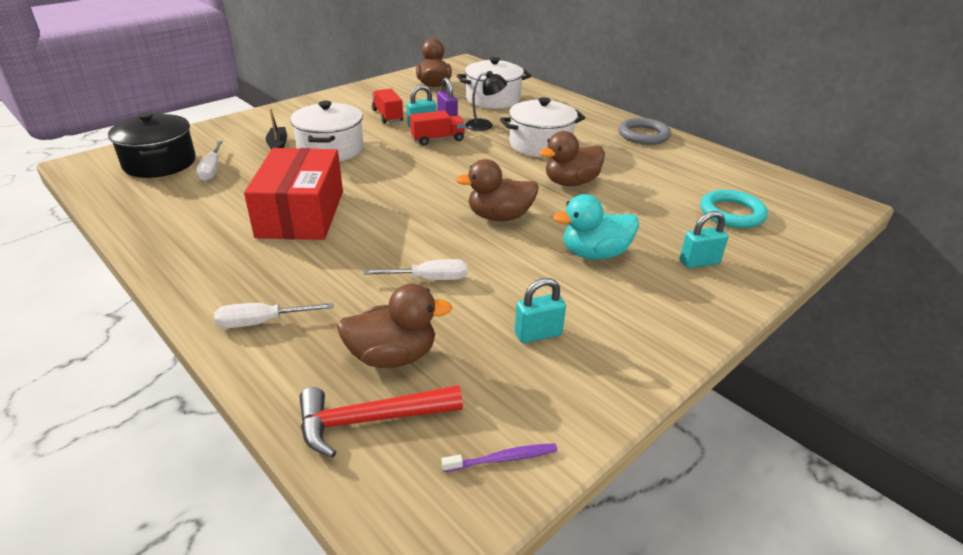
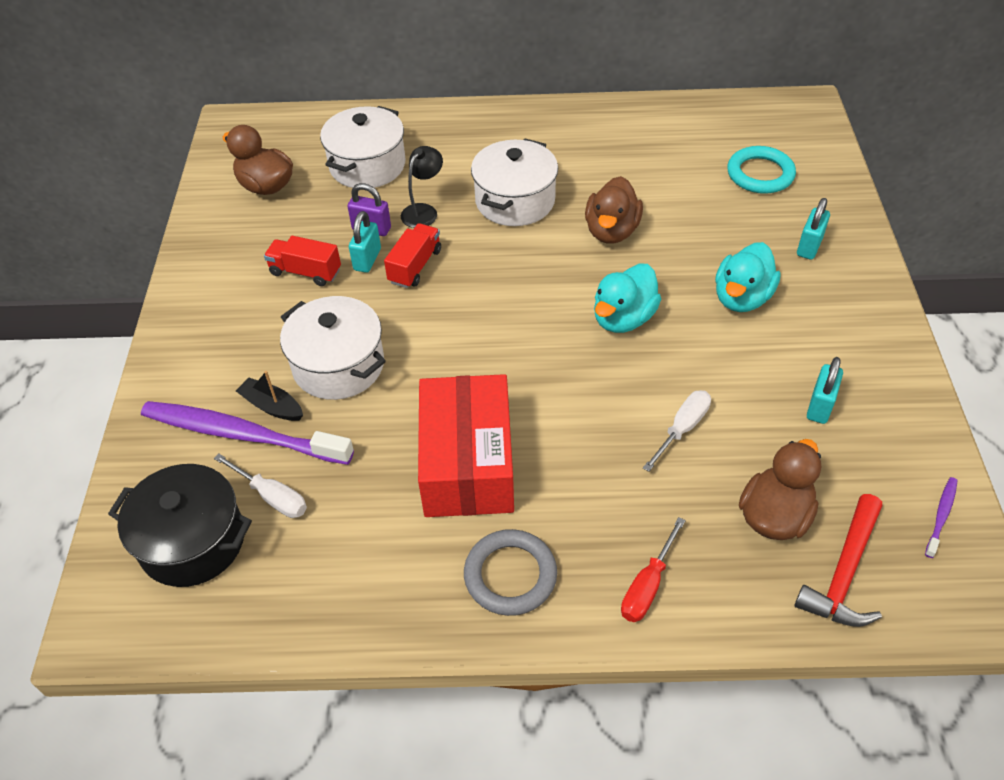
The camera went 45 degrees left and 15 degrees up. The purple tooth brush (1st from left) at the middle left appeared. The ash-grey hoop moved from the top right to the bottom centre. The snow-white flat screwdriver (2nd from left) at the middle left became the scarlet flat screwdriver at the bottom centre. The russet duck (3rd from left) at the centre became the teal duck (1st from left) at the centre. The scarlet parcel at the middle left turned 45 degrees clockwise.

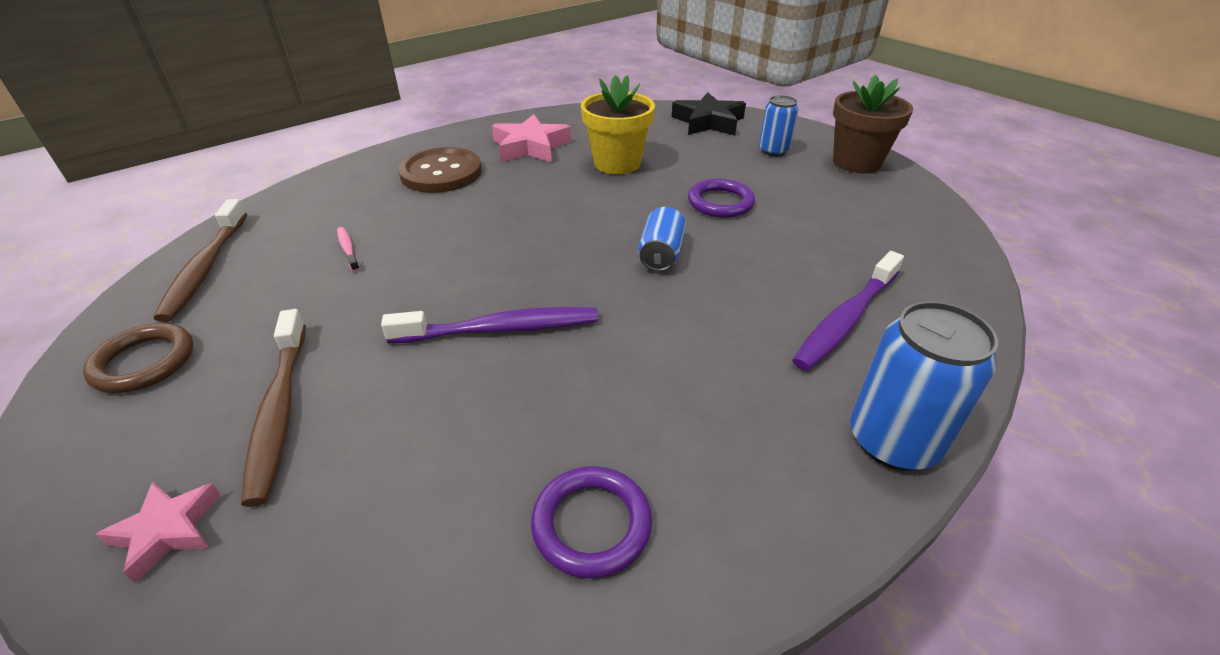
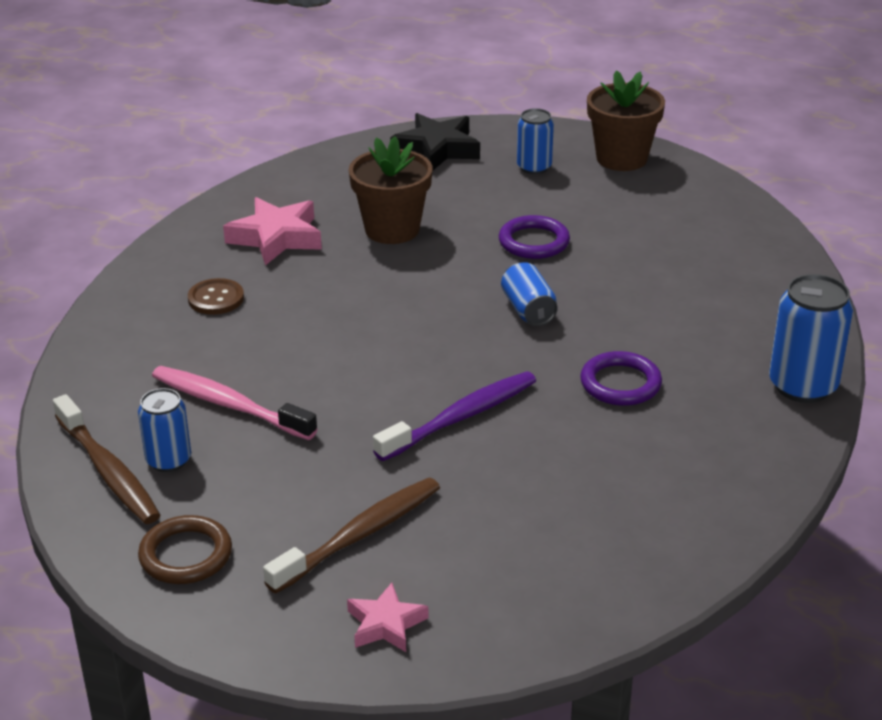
The camera went 30 degrees left and 5 degrees down. The purple tooth brush (2nd from left) at the middle right disappeared. The blue can (1st from left) at the middle left appeared. The purple hoop (1st from left in the first image) moved from the bottom centre to the middle right. The golden potted plant at the top centre became the russet potted plant (1st from left) at the top centre. The russet tooth brush (2nd from left) at the middle left turned 90 degrees counterclockwise. The rose-pink tooth brush at the middle left changed to 2.13 times the size. The russet button at the top centre changed to 0.57 times the size.

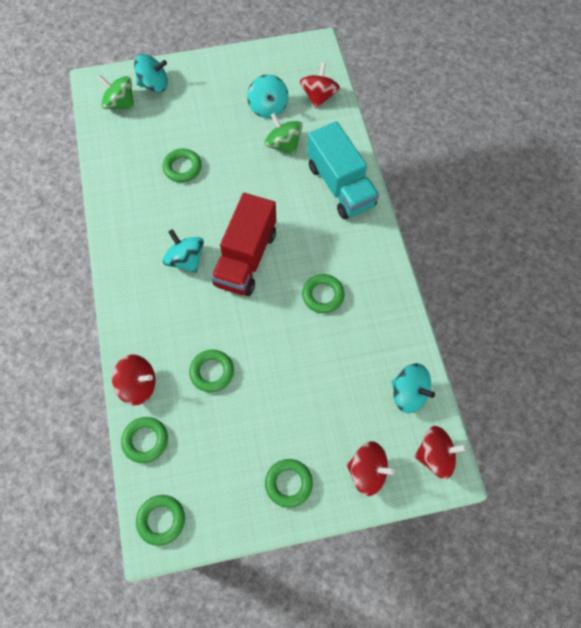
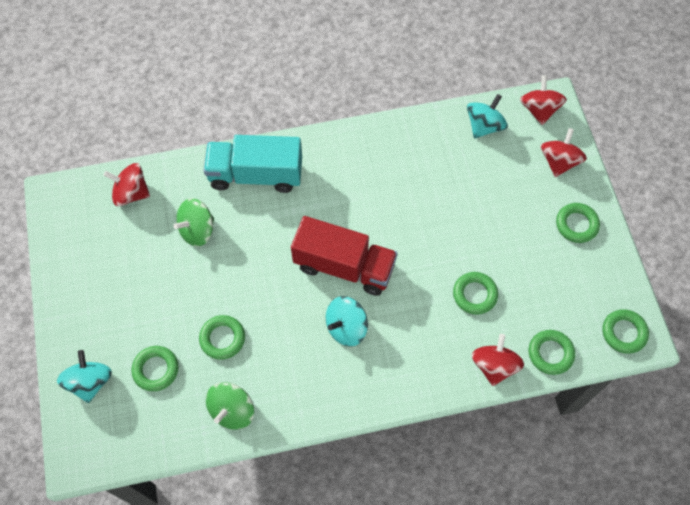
The camera went 90 degrees left and 0 degrees up. The teal toy top (3rd from left) at the top centre disappeared. The green toy top (1st from left in the first image) moved from the top left to the bottom centre. The green hoop (6th from left in the first image) moved from the centre to the bottom left. The teal lorry at the top centre turned 150 degrees counterclockwise.

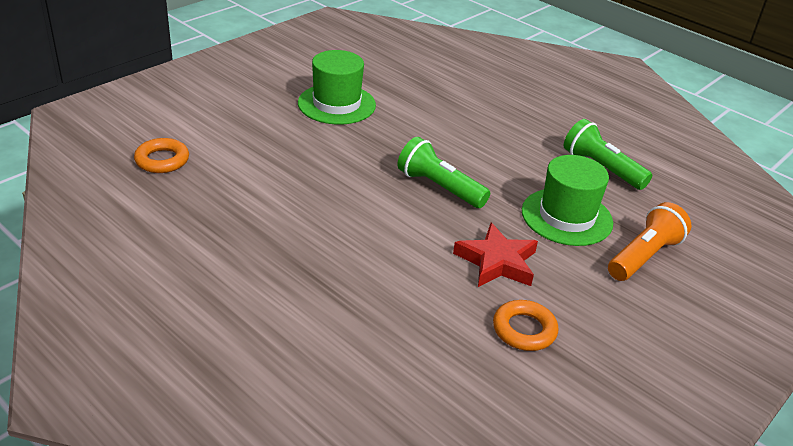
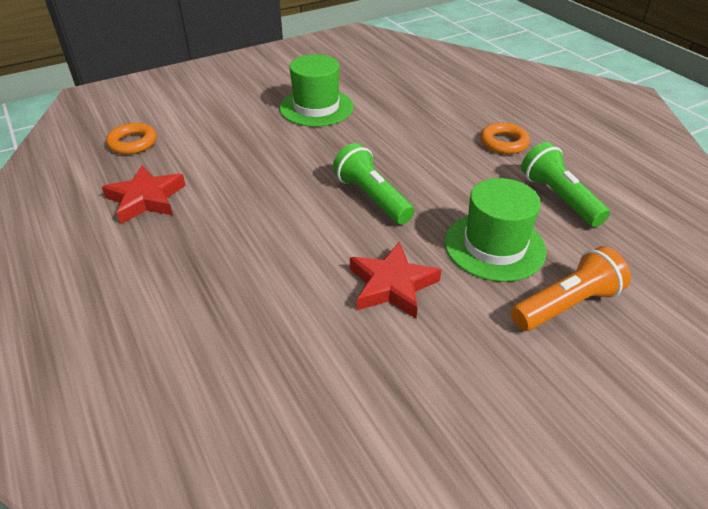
The camera went 20 degrees right and 5 degrees up. The scarlet five-pointed star (1st from left) at the middle left appeared. The orange-coloured hoop (2nd from left) moved from the bottom centre to the top right.

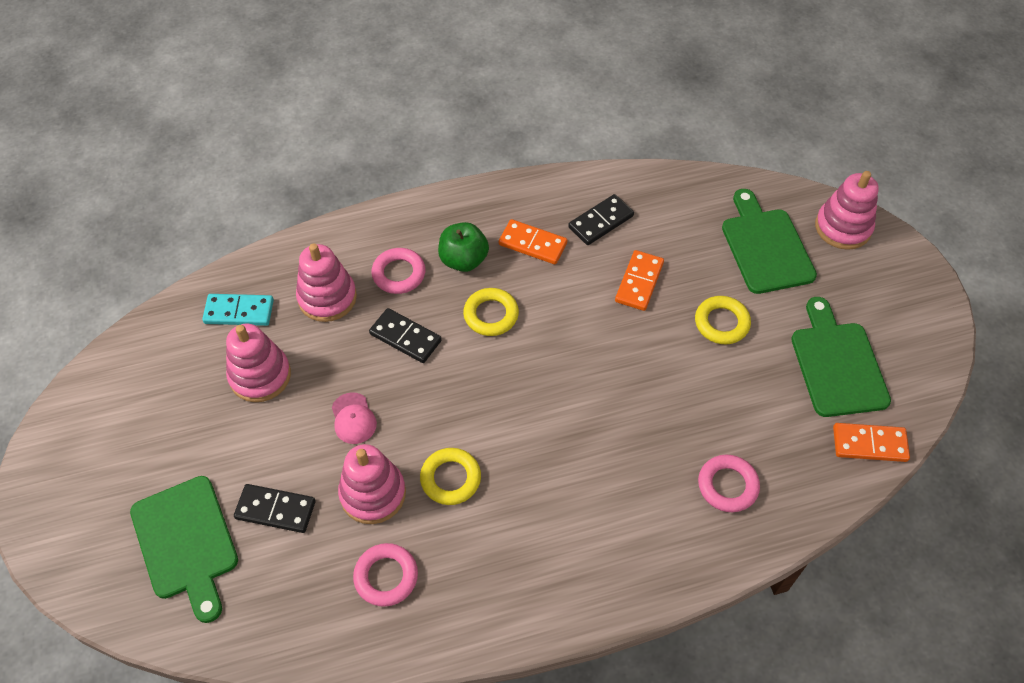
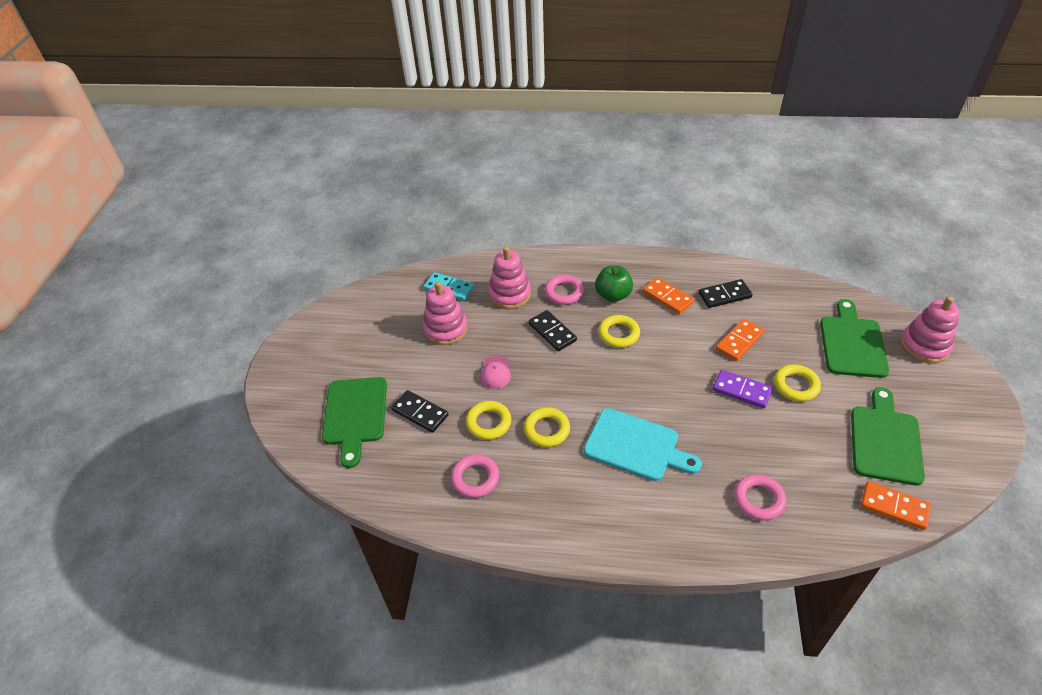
The camera went 25 degrees right and 10 degrees down. The teal cutting board at the centre appeared. The purple domino tile at the middle right appeared. The rose-pink ring stacker (3rd from left) at the bottom centre was replaced by the golden hoop (1st from left) at the centre.

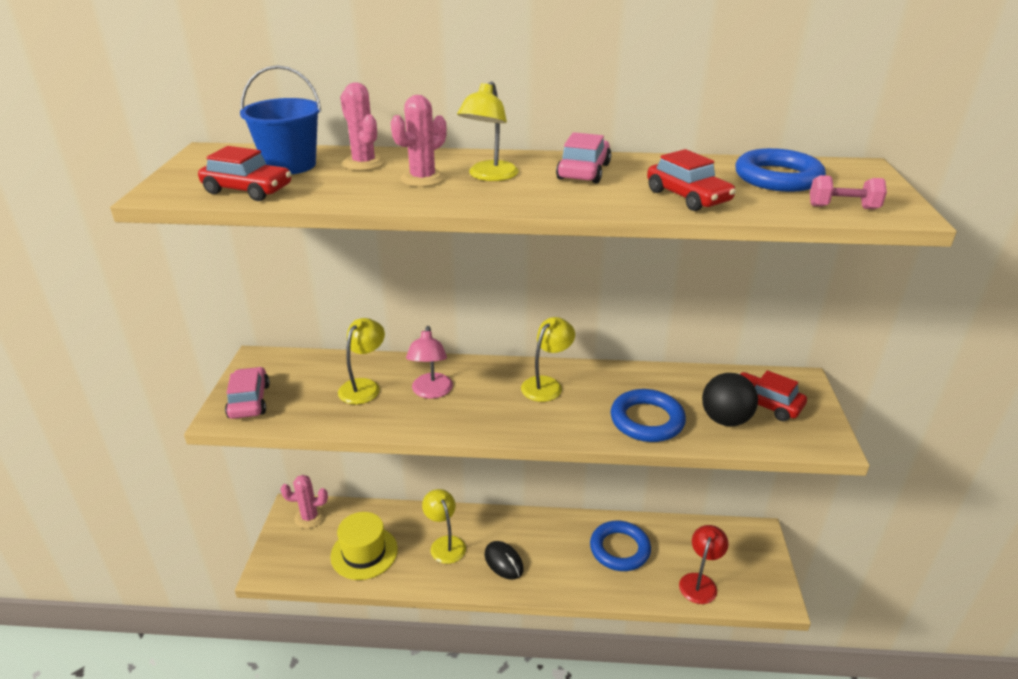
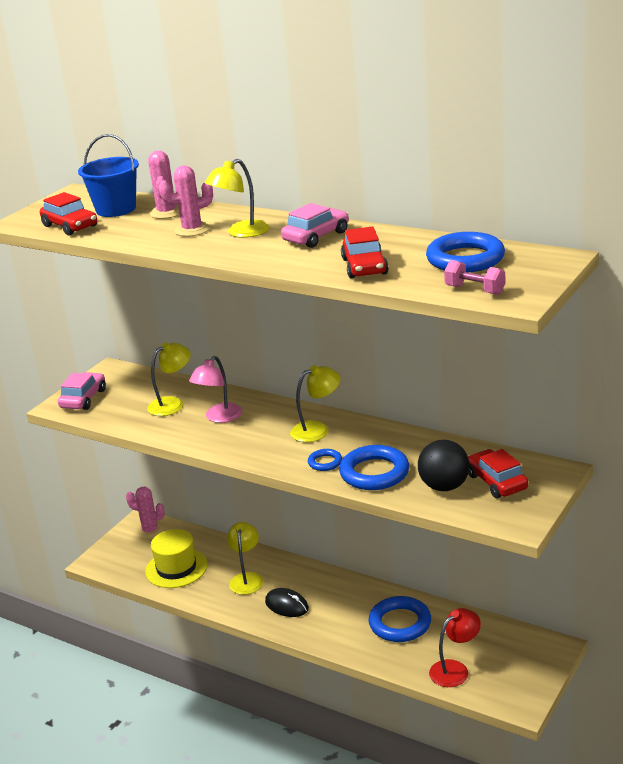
The camera went 30 degrees right and 5 degrees down. The blue hoop (1st from left) at the centre appeared. The jet-black mouse at the bottom centre turned 45 degrees counterclockwise.

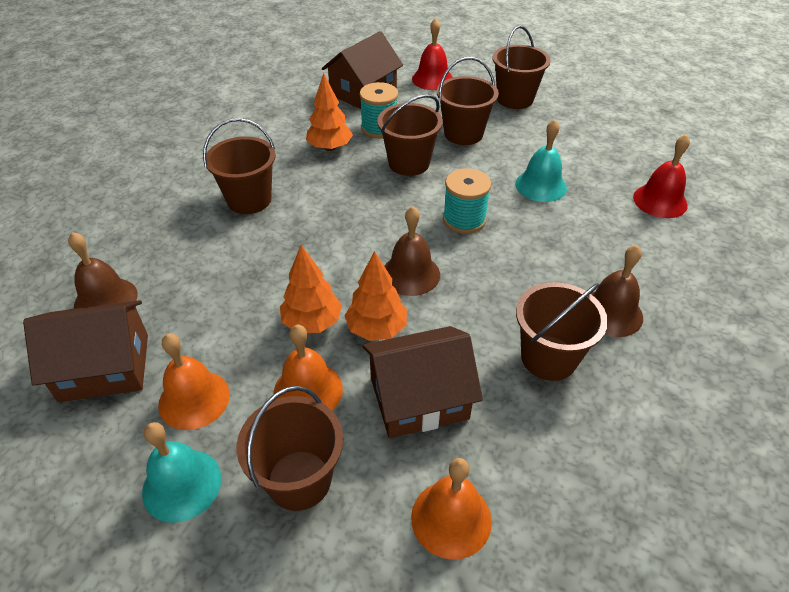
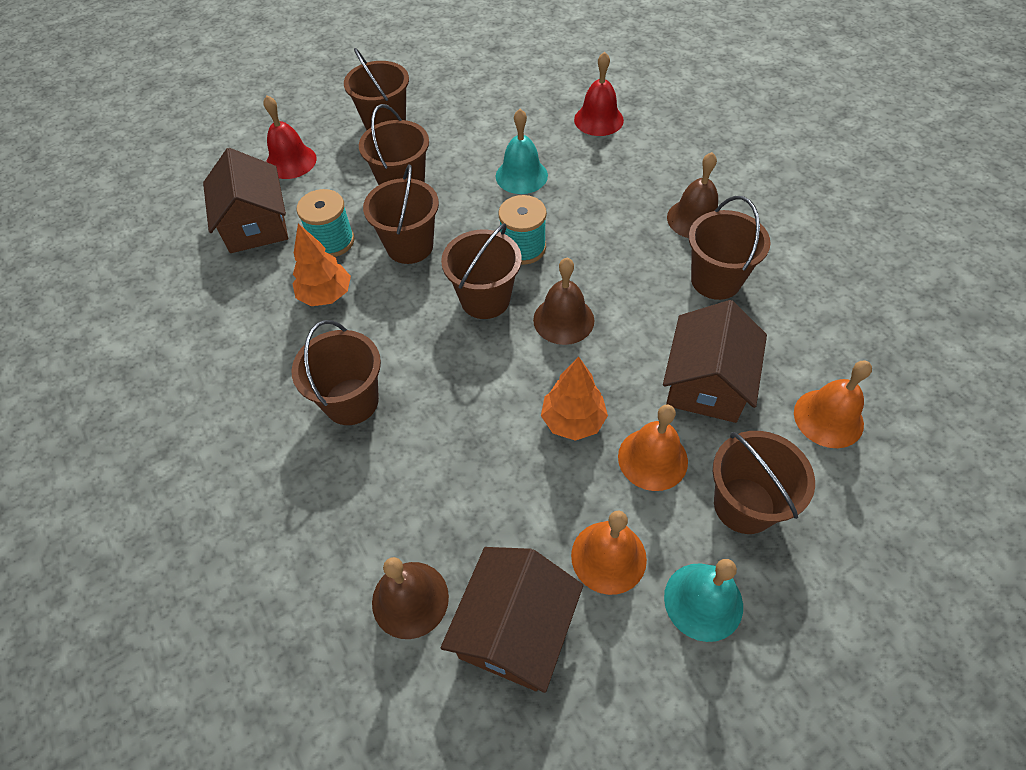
The camera went 55 degrees left and 10 degrees up. The orange-coloured tree (3rd from left) at the centre disappeared. The russet pail (5th from left) at the centre appeared.

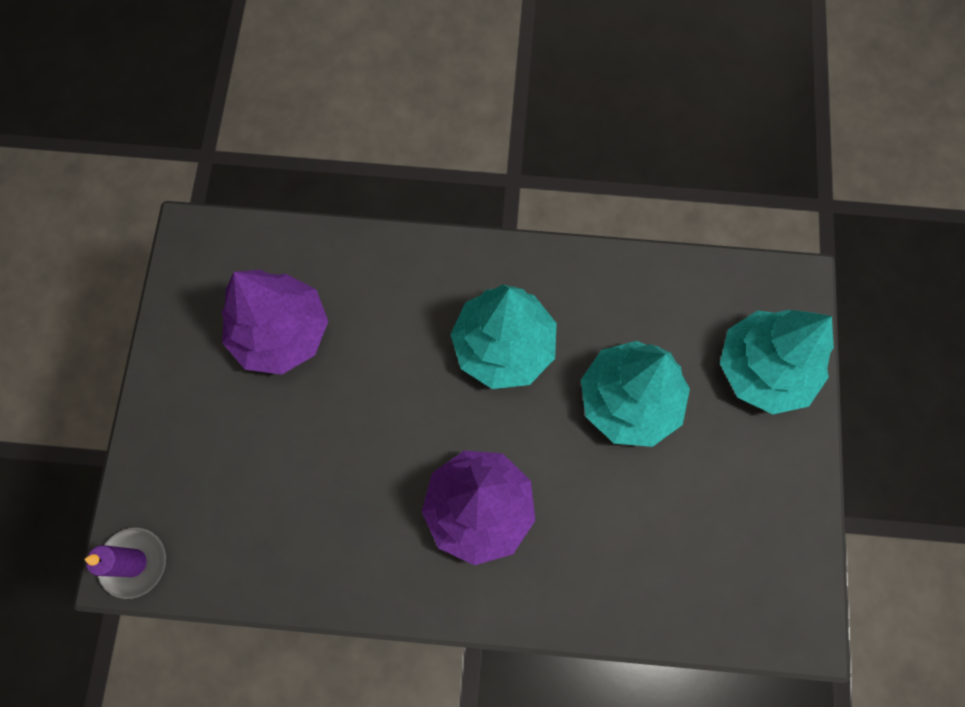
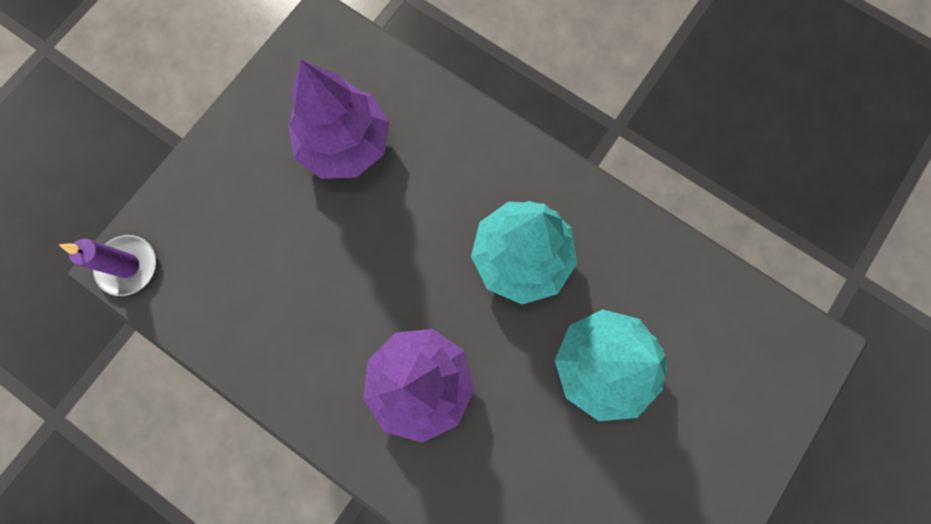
The camera went 30 degrees right and 5 degrees up. The teal tree (3rd from left) at the middle right disappeared.

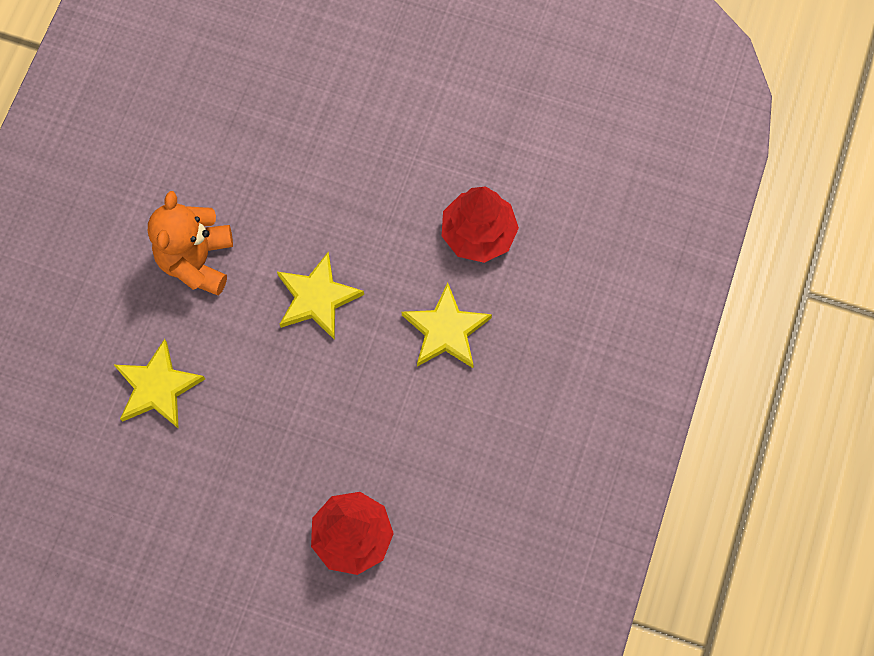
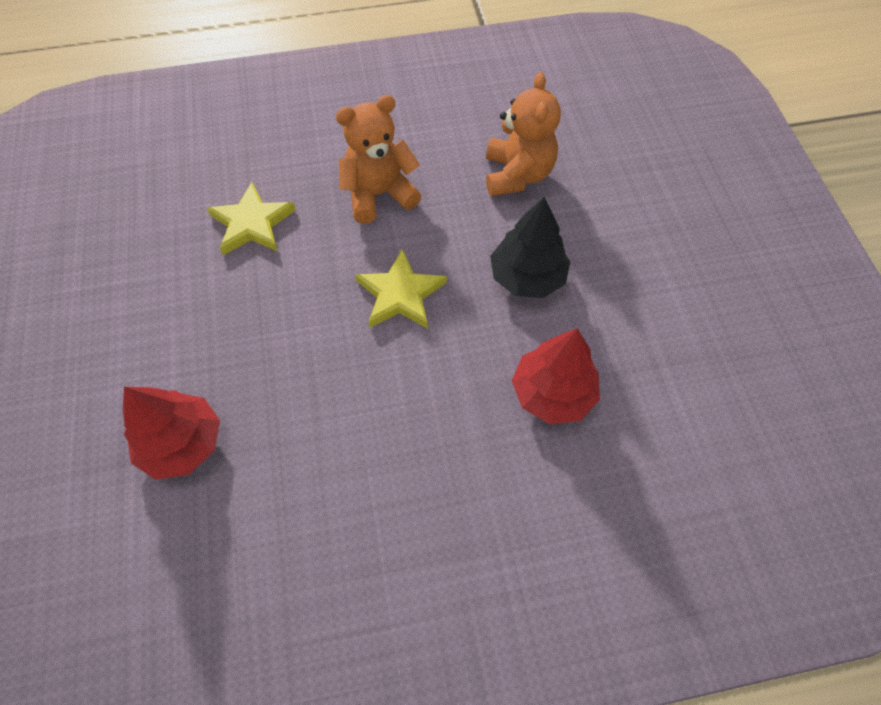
The camera went 60 degrees right and 10 degrees down. The golden five-pointed star (3rd from left) at the centre disappeared. The orange-coloured teddy (2nd from left) at the top centre appeared. The jet-black tree at the centre appeared.

